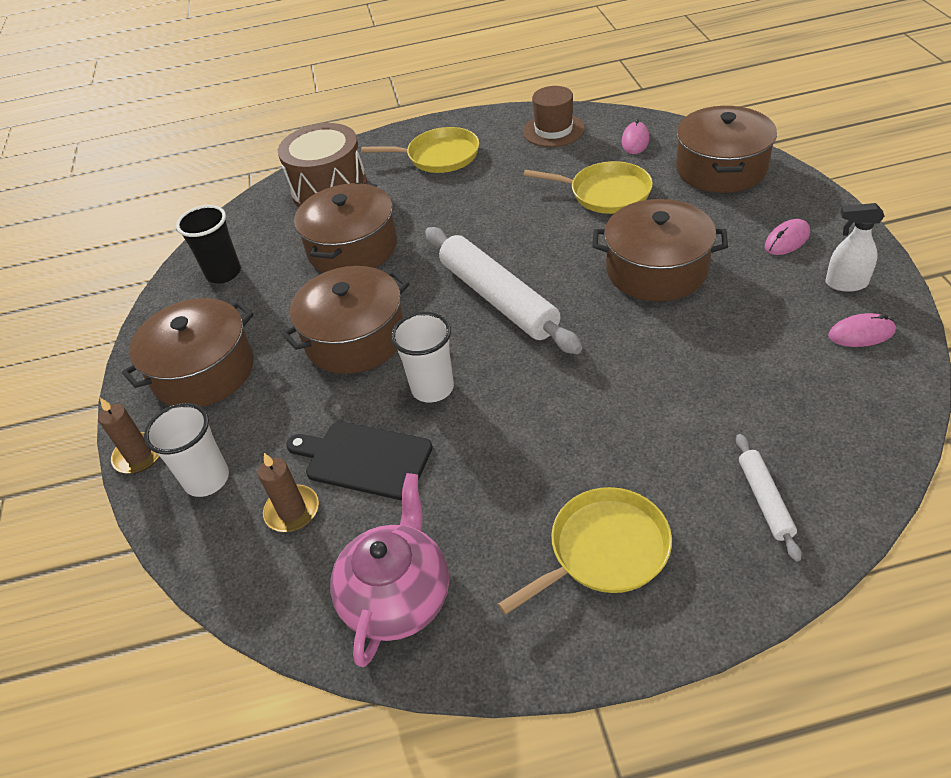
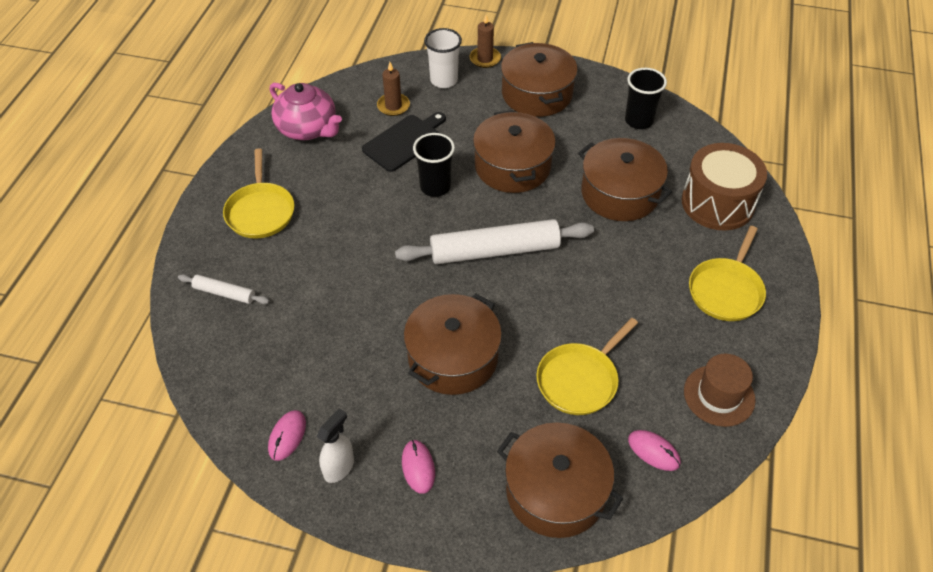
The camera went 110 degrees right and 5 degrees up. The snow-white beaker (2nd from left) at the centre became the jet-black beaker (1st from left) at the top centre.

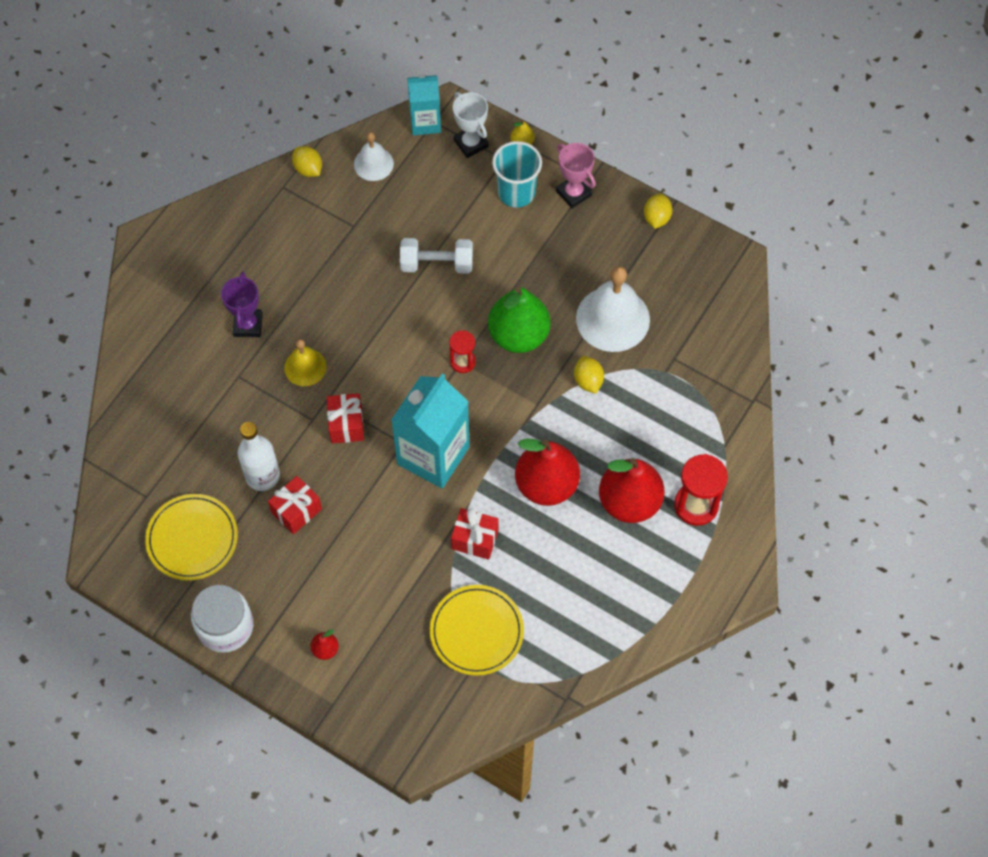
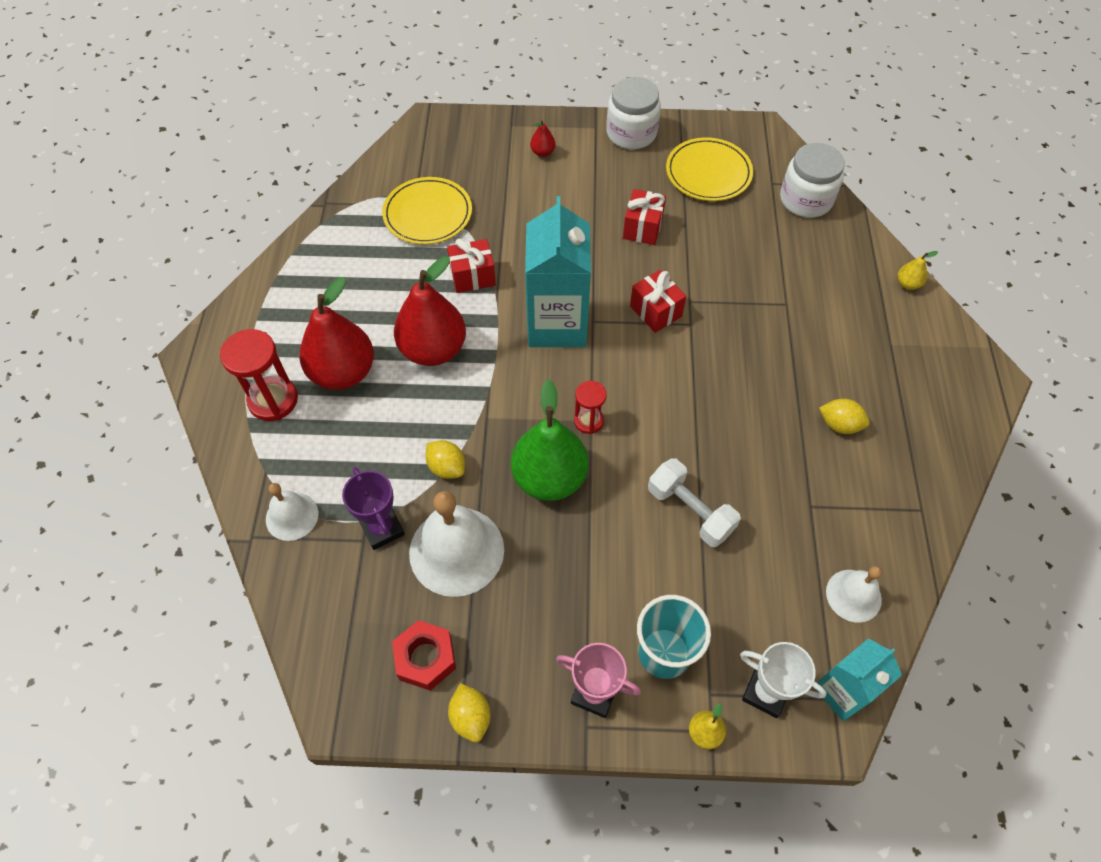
The camera went 150 degrees right and 5 degrees down. The snow-white bottle at the middle left disappeared. The golden hand bell at the middle left disappeared. The snow-white hand bell (1st from left) at the middle left appeared. The scarlet hex nut at the bottom centre appeared. The snow-white preserve jar (2nd from left) at the top right appeared. The golden pear (2nd from left) at the top right appeared. The purple prize cup moved from the middle left to the centre. The golden toy lemon (1st from left in the first image) moved from the top left to the middle right. The snow-white hand weight at the top centre turned 75 degrees clockwise.

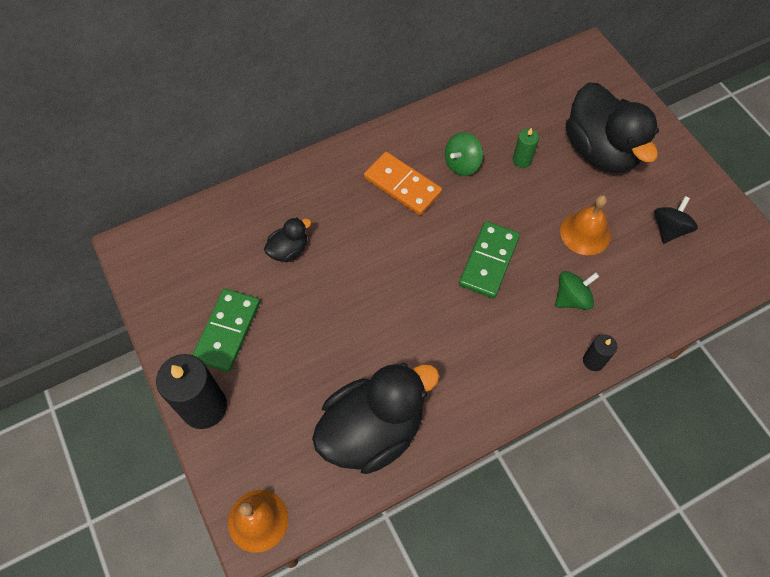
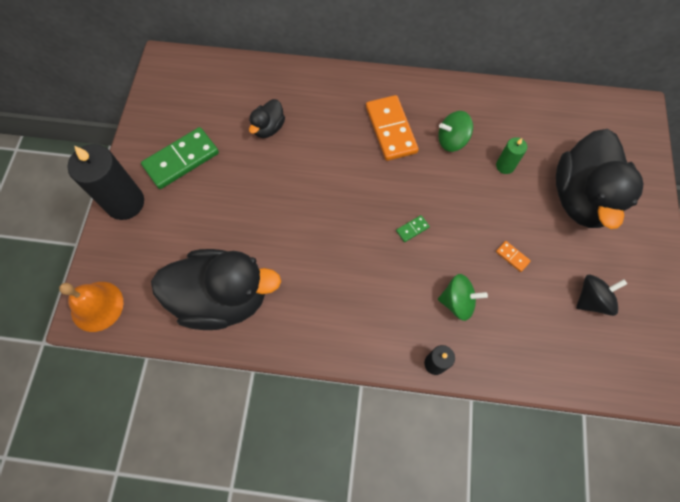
The camera went 35 degrees right and 5 degrees up. The orange-coloured hand bell (2nd from left) at the middle right was replaced by the orange-coloured domino tile (2nd from left) at the middle right. The jet-black duck (1st from left in the first image) at the centre turned 120 degrees clockwise. The green domino tile (2nd from left) at the centre changed to 0.42 times the size.

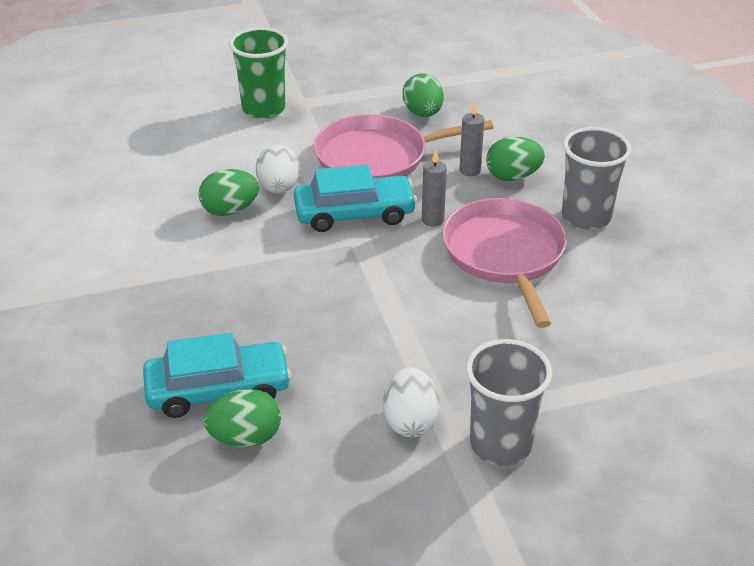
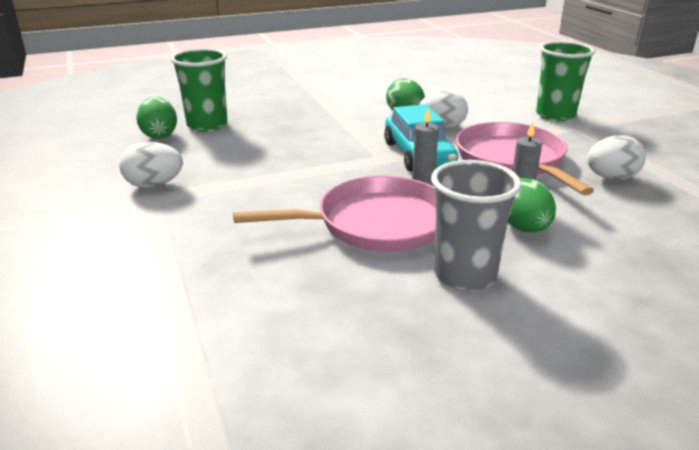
The camera went 85 degrees right and 10 degrees down. The ash-grey beaker (1st from left) at the bottom right disappeared. The teal automobile (1st from left) at the middle left was replaced by the green beaker (1st from left) at the top left. The green toy egg (3rd from left) at the top centre became the snow-white toy egg (3rd from left) at the middle right.

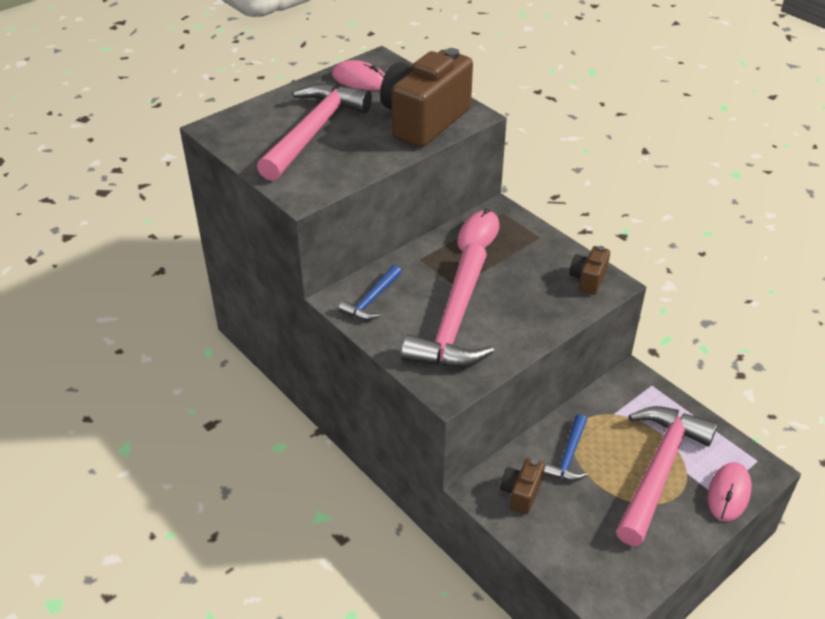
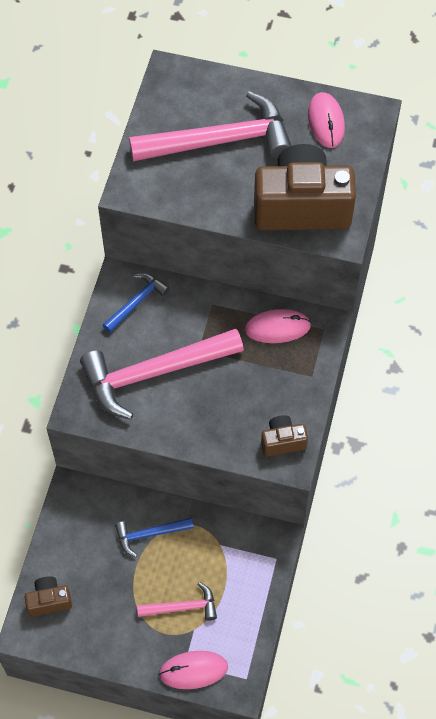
The camera went 55 degrees right and 20 degrees up. The russet camera (2nd from left in the first image) moved from the bottom centre to the bottom left. The blue hammer (1st from left) at the centre turned 135 degrees clockwise. The rose-pink hammer (3rd from left in the first image) at the bottom right changed to 0.49 times the size.

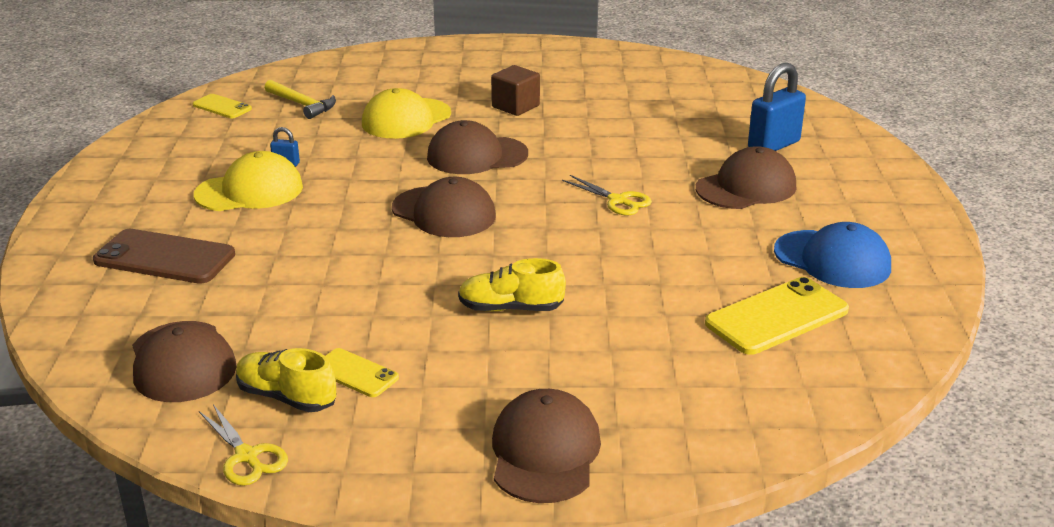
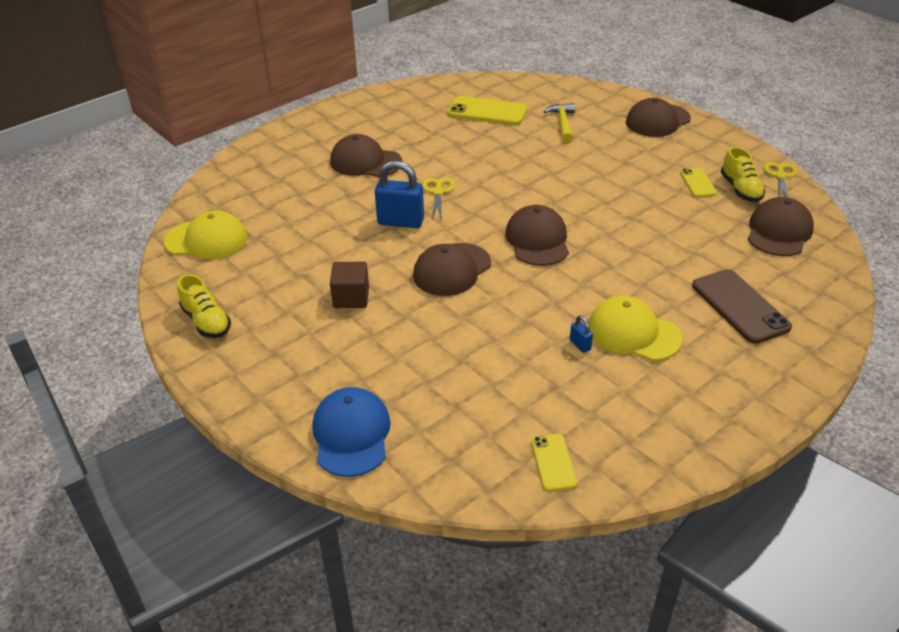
The camera went 130 degrees left and 10 degrees up. The golden hammer moved from the top left to the top centre. The golden peaked cap (2nd from left in the first image) moved from the top centre to the middle left. The golden shoe (2nd from left in the first image) moved from the centre to the middle left. The blue padlock (2nd from left in the first image) moved from the top right to the top centre. The blue peaked cap moved from the middle right to the bottom centre. The russet peaked cap (3rd from left in the first image) at the top centre turned 90 degrees clockwise.

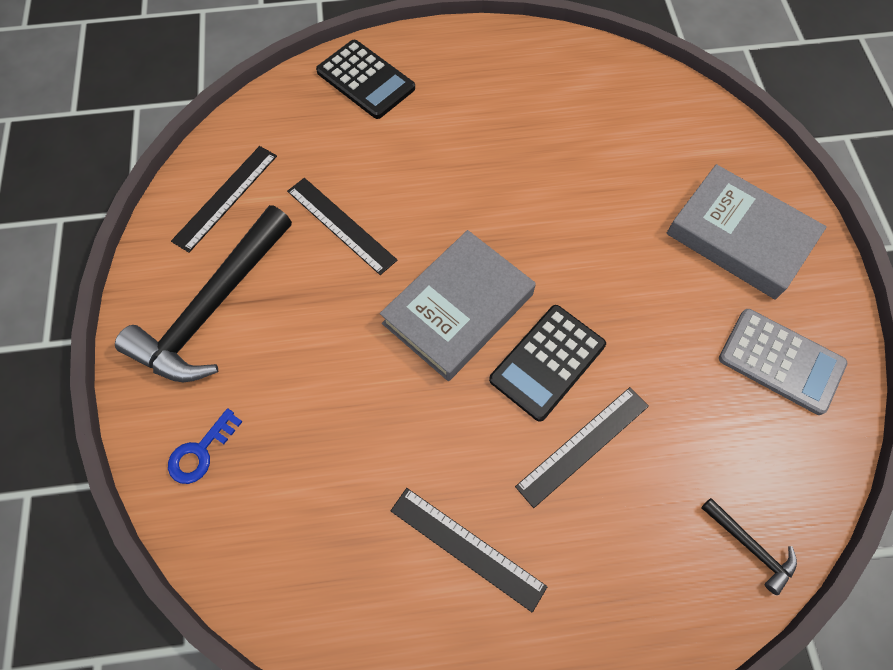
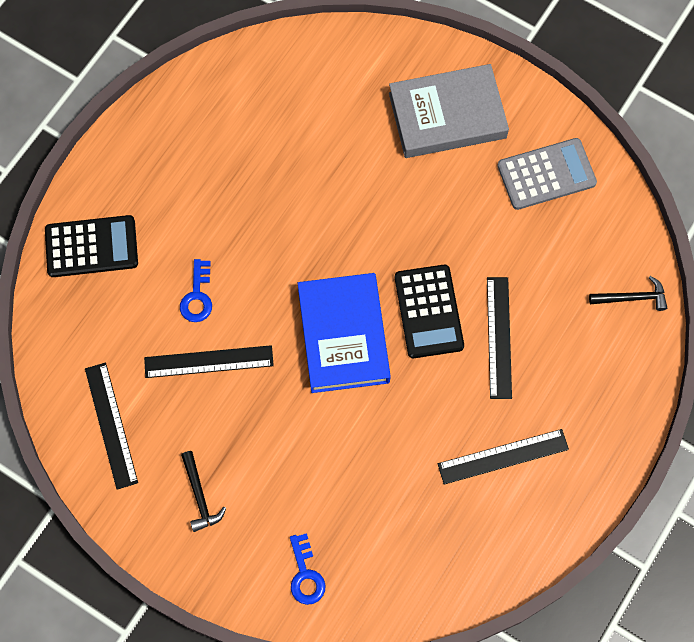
The camera went 50 degrees left and 5 degrees up. The blue door key (1st from left) at the middle left appeared. The ash-grey book (1st from left) at the centre became the blue book at the centre. The jet-black hammer (1st from left) at the middle left changed to 0.43 times the size.

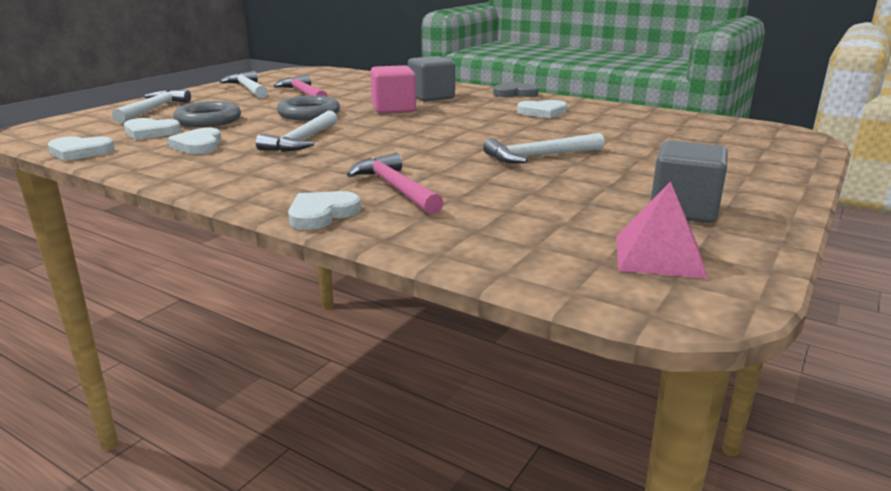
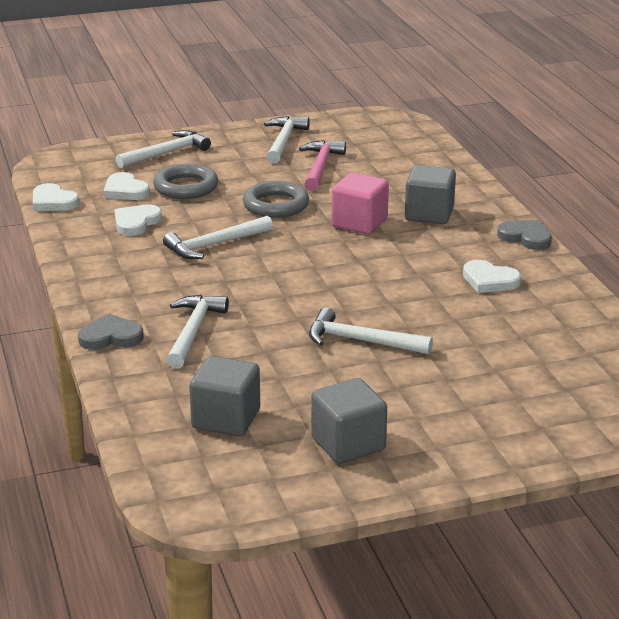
The camera went 40 degrees right and 5 degrees up. The rose-pink pyramid shape at the middle right disappeared. The ash-grey block (1st from left) at the centre appeared. The snow-white heart shape (4th from left) at the centre became the ash-grey heart shape (1st from left) at the middle left. The rose-pink hammer (2nd from left) at the centre became the snow-white hammer (2nd from left) at the middle left.

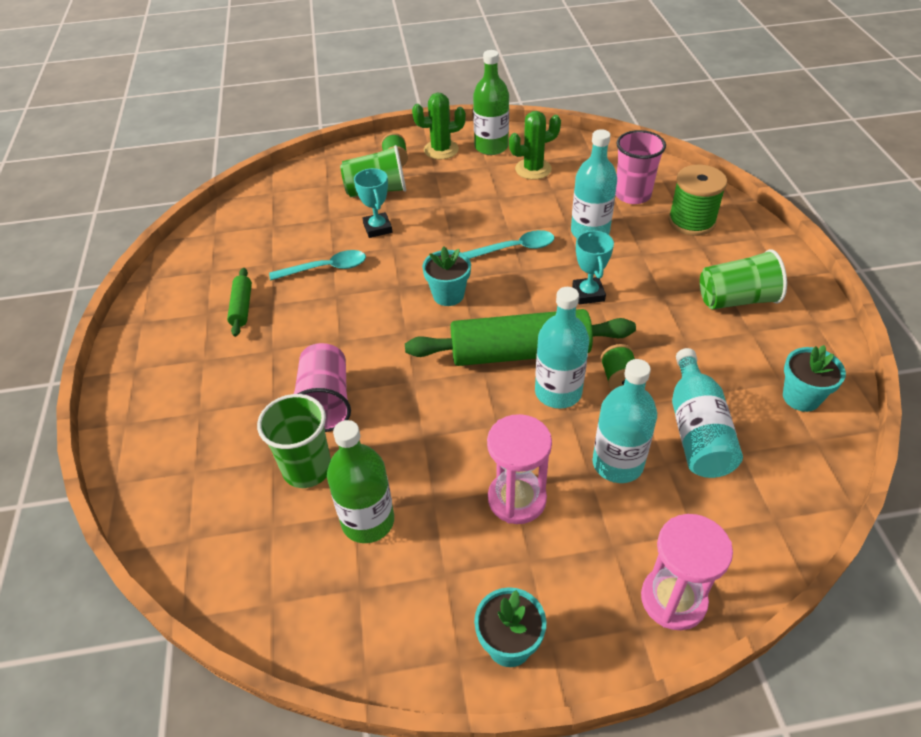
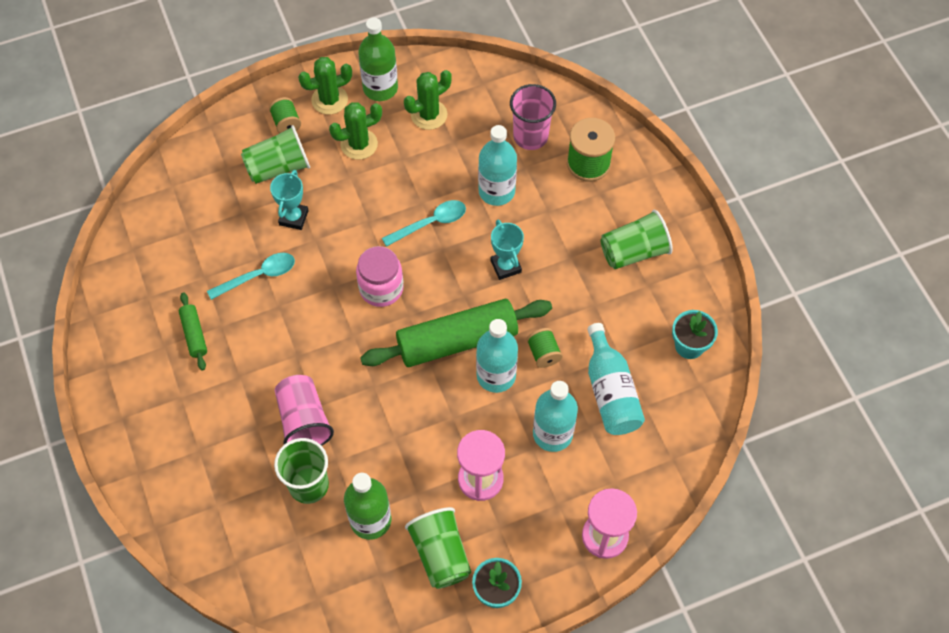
The camera went 15 degrees left and 15 degrees up. The green cactus (2nd from left) at the top centre appeared. The green beaker (3rd from left) at the bottom centre appeared. The teal potted plant (1st from left) at the centre was replaced by the rose-pink preserve jar at the centre. The teal prize cup (1st from left) at the top centre turned 45 degrees clockwise.

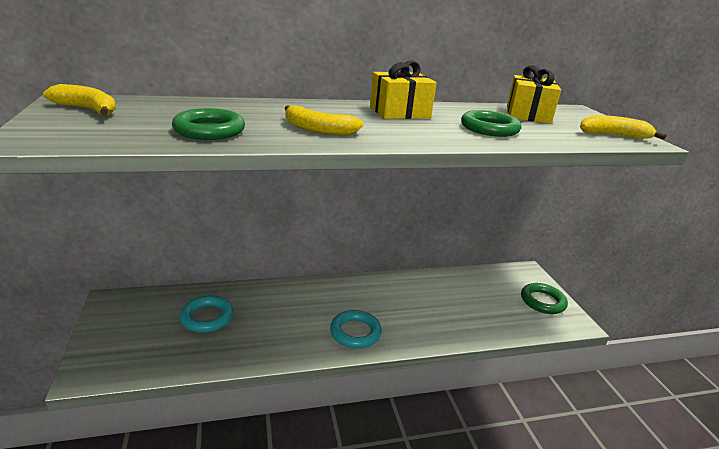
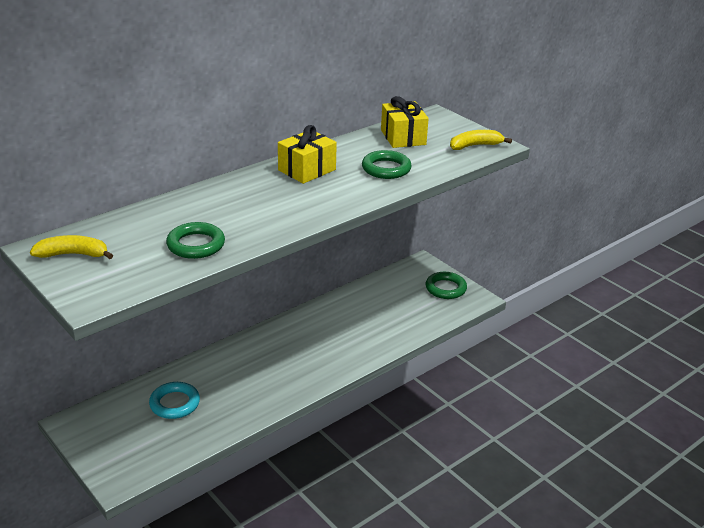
The camera went 25 degrees left and 5 degrees up. The golden banana (2nd from left) at the top centre disappeared. The teal hoop (2nd from left) at the bottom centre disappeared.

